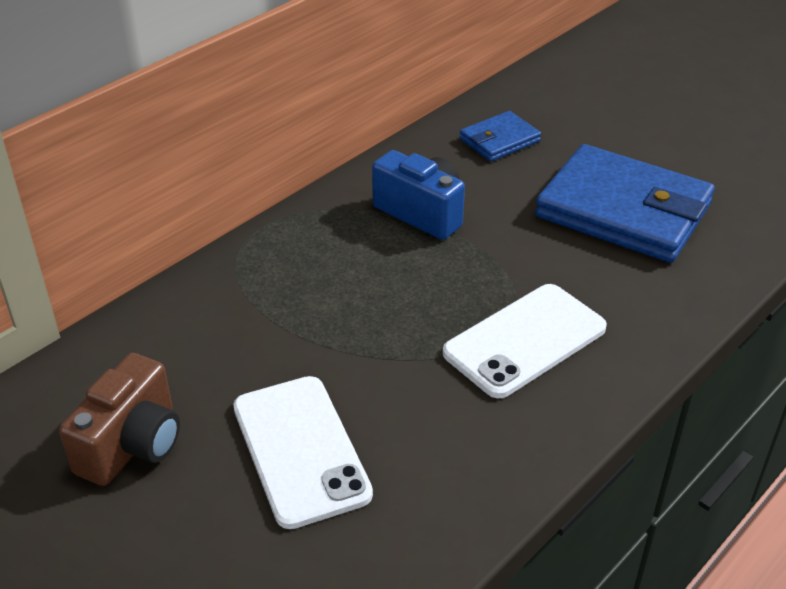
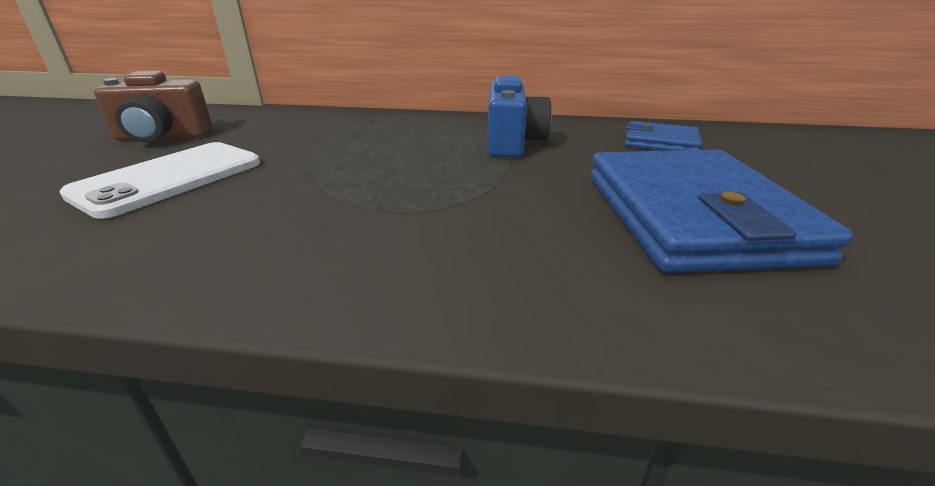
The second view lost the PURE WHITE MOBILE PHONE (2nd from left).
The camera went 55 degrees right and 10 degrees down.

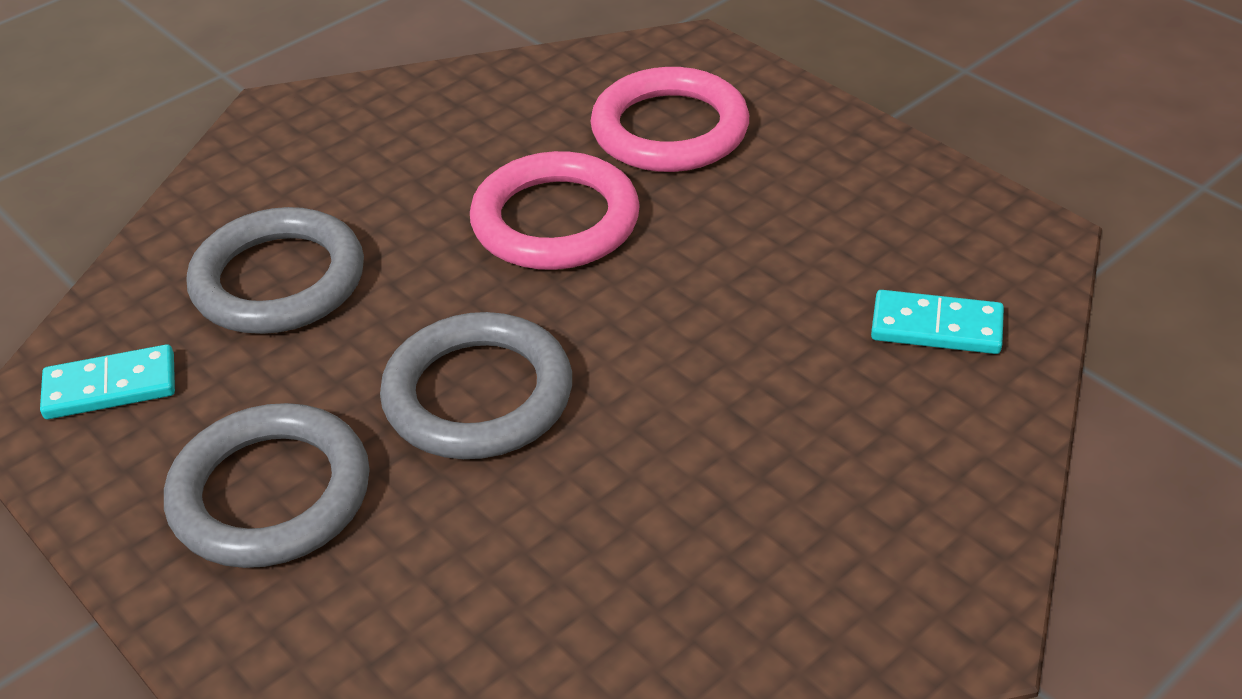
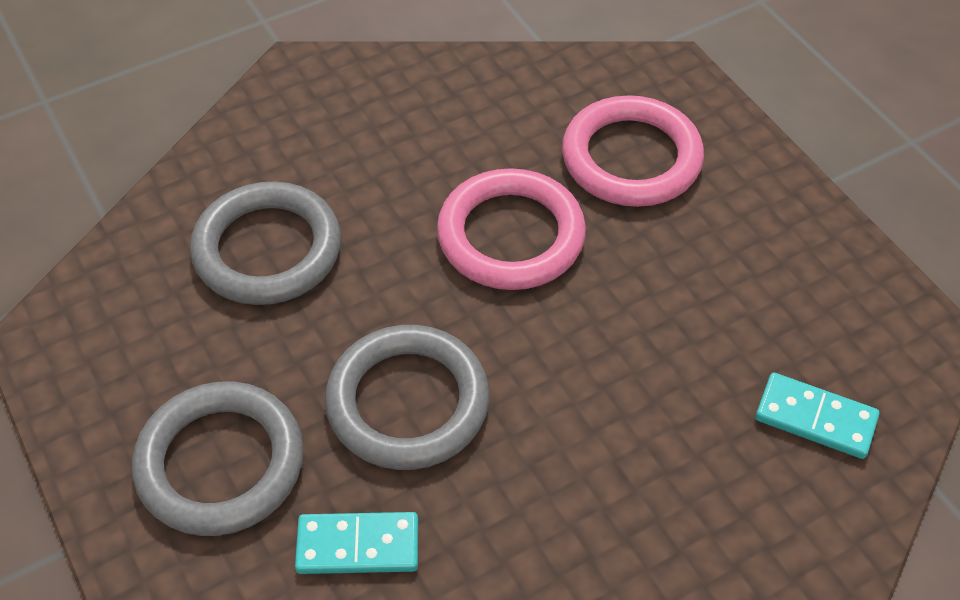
The AQUA DOMINO TILE (1st from left) ended up elsewhere.
The camera went 10 degrees right and 10 degrees up.

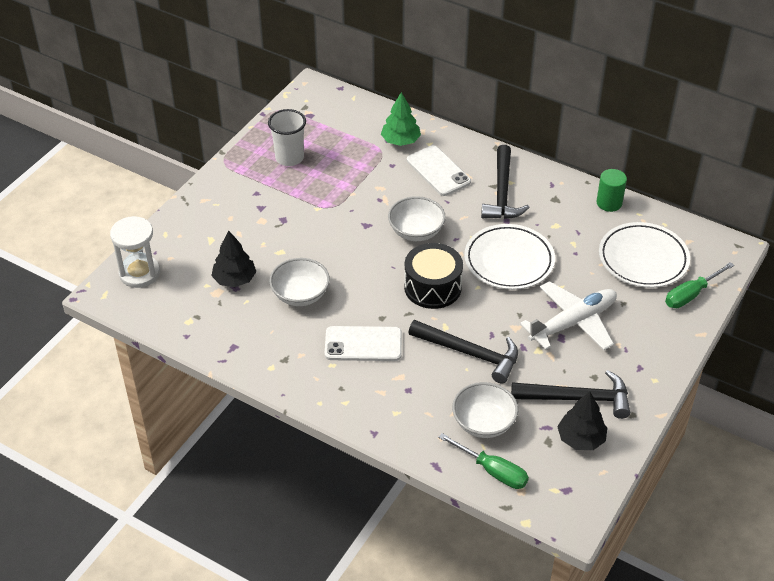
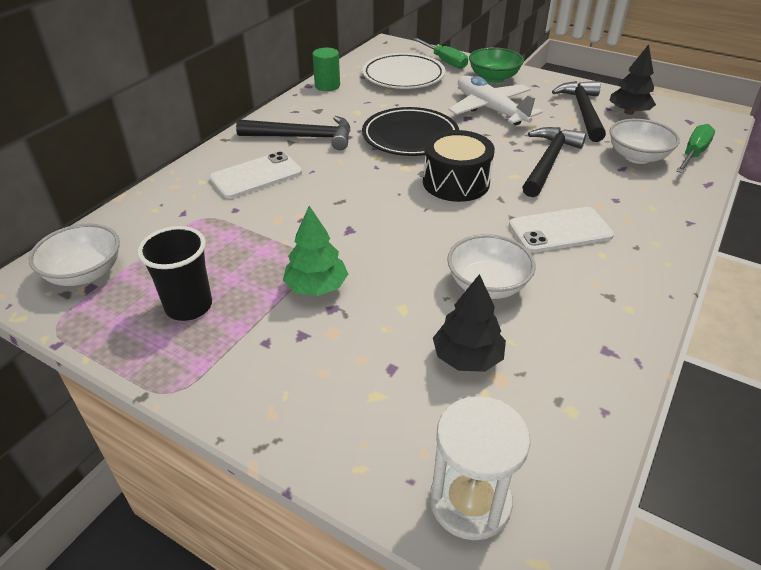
What was the PURE WHITE BEAKER turned into the BLACK BEAKER.
The PURE WHITE MOBILE PHONE (1st from left in the first image) ended up facing another way, 75 degrees clockwise from before.
The LEAF-GREEN FIR TREE ended up elsewhere.
The PURE WHITE BOWL (2nd from left in the first image) ended up elsewhere.
What was the PURE WHITE FLAT DISH (1st from left) turned into the BLACK FLAT DISH.
The second view gained the LEAF-GREEN BOWL.
The camera went 90 degrees left and 5 degrees down.

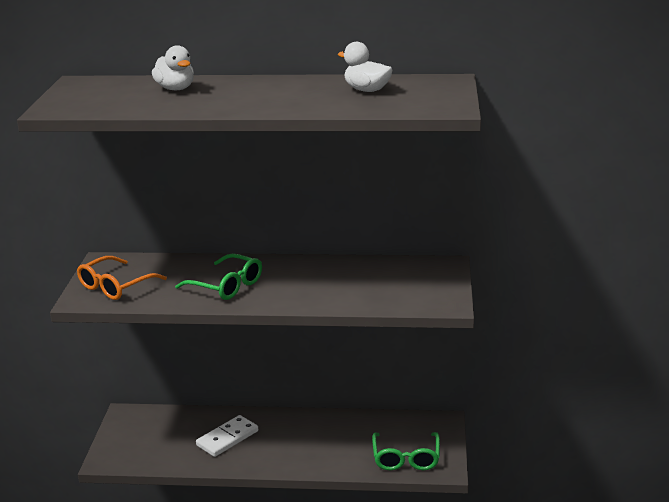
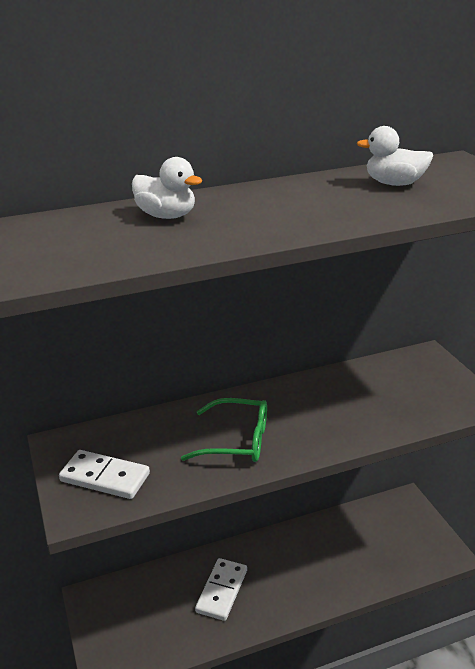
Where the BRIGHT ORANGE EYEGLASSES stood, the PURE WHITE DOMINO TILE (1st from left) came to stand.
The second view lost the LEAF-GREEN EYEGLASSES (2nd from left).
The camera went 25 degrees left and 5 degrees up.

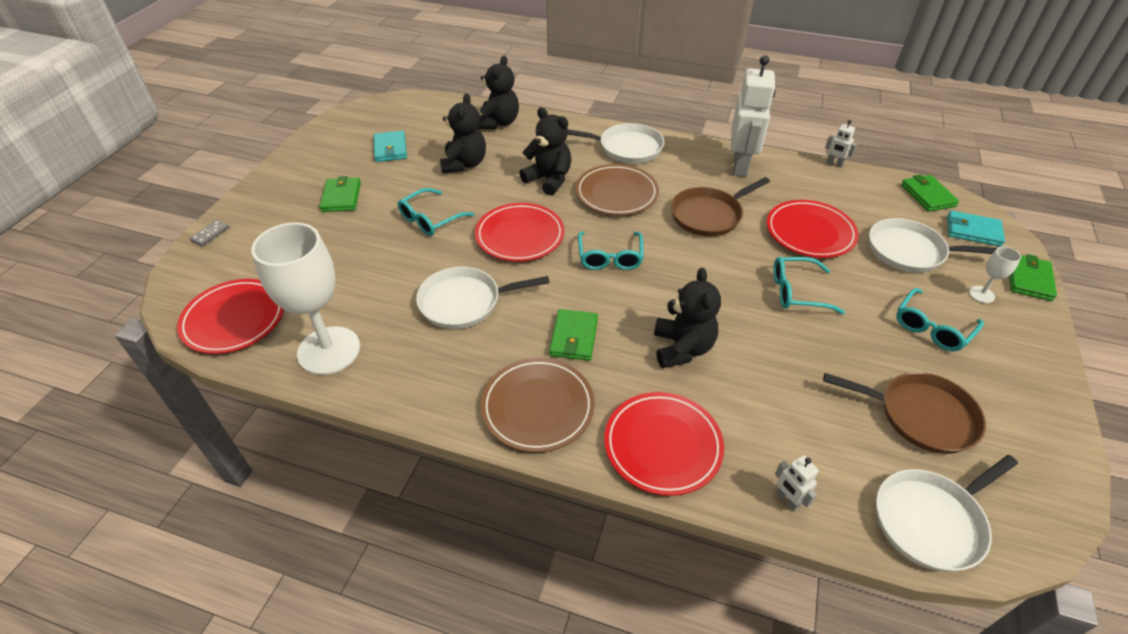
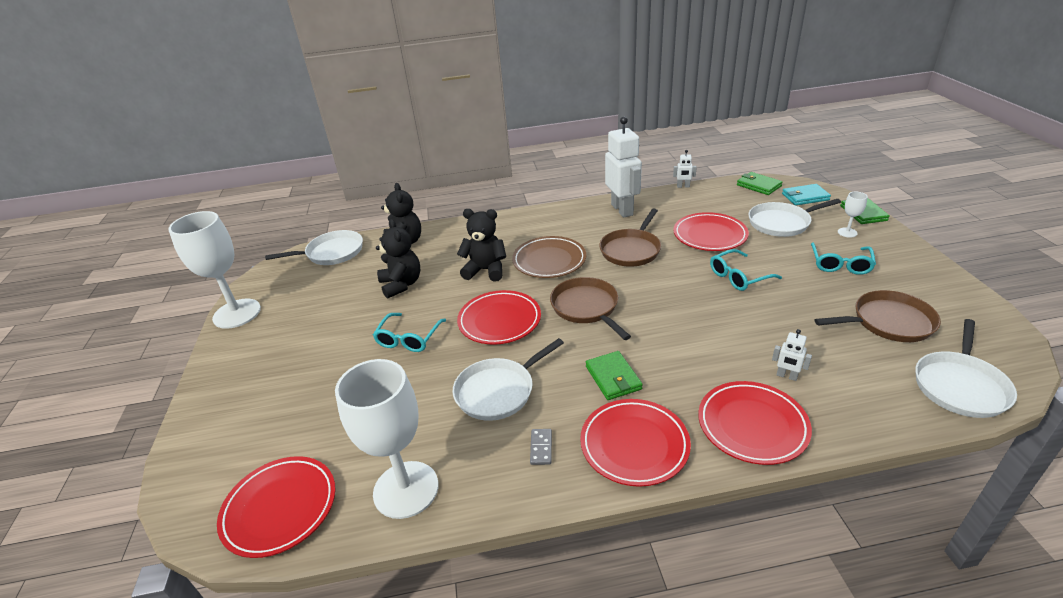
The GRAY DOMINO TILE ended up elsewhere.
The second view lost the LEAF-GREEN CARD WALLET (1st from left).
The second view lost the AQUA CARD WALLET (1st from left).
What was the RUSSET FLAT DISH (1st from left) turned into the RED FLAT DISH (3rd from left).
The PURE WHITE SKILLET (2nd from left in the first image) ended up elsewhere.
Where the AQUA EYEGLASSES (2nd from left) stood, the RUSSET SKILLET (1st from left) came to stand.
The second view lost the BLACK TEDDY (4th from left).
The PURE WHITE ROBOT (2nd from left in the first image) ended up elsewhere.
The second view gained the PURE WHITE WINE GLASS (1st from left).
The camera went 25 degrees left and 10 degrees down.

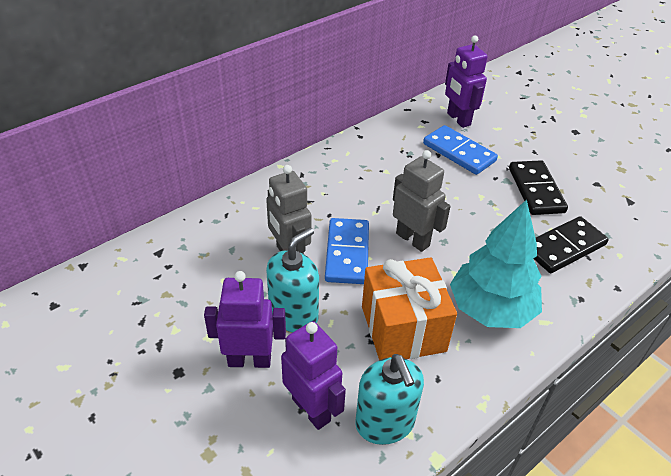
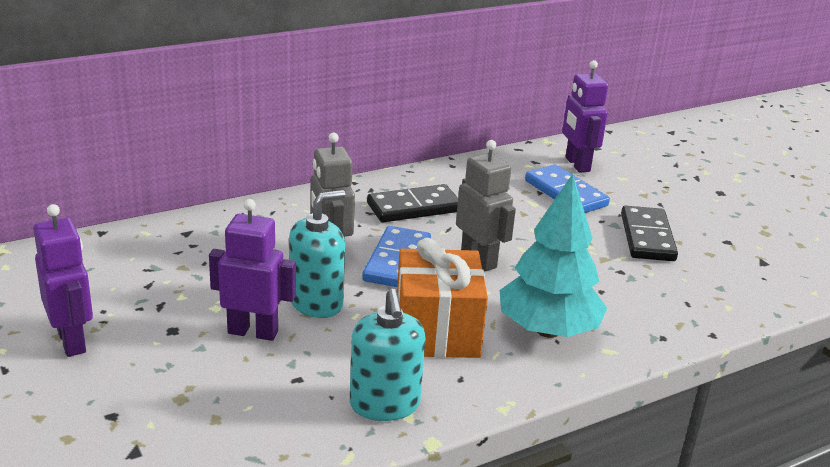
The ROYAL PURPLE ROBOT (2nd from left in the first image) ended up elsewhere.
The BLACK DOMINO TILE (2nd from left in the first image) ended up elsewhere.
The camera went 10 degrees right and 15 degrees down.

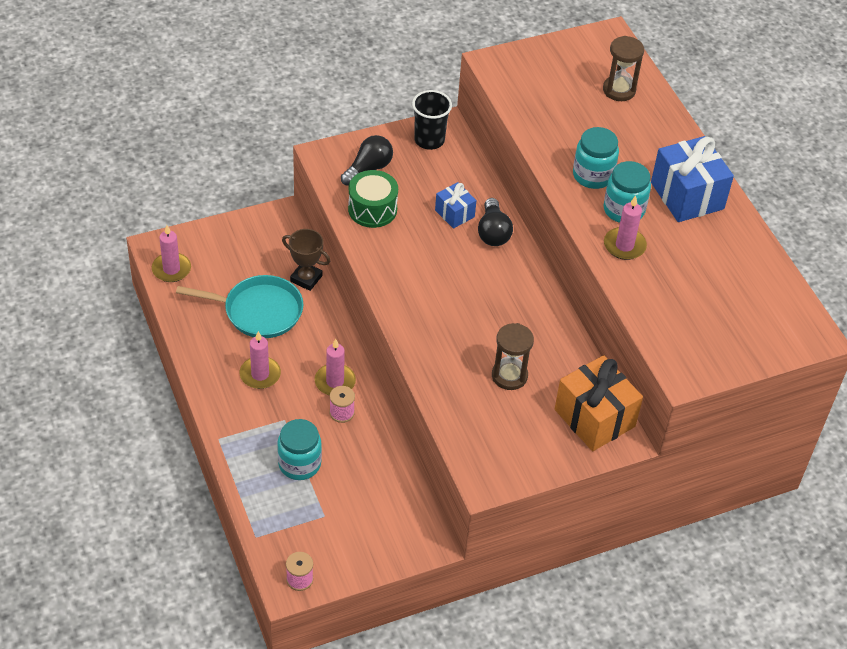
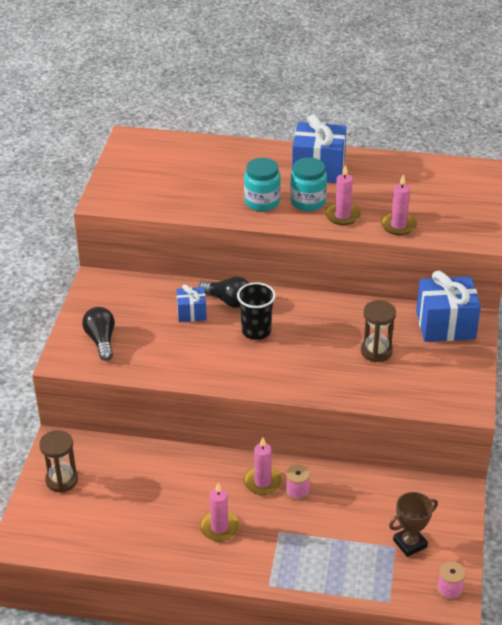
The PINK PILLAR CANDLE (1st from left in the first image) ended up elsewhere.
The second view lost the AQUA SKILLET.
The second view lost the AQUA PRESERVE JAR (1st from left).
The RUSSET TROPHY ended up elsewhere.
The second view lost the LEAF-GREEN SNARE DRUM.
The BLACK BEAKER ended up elsewhere.
What was the BRIGHT ORANGE PRESENT turned into the ROYAL BLUE PRESENT (3rd from left).
The RUSSET HOURGLASS (2nd from left in the first image) ended up elsewhere.
The camera went 55 degrees left and 10 degrees down.

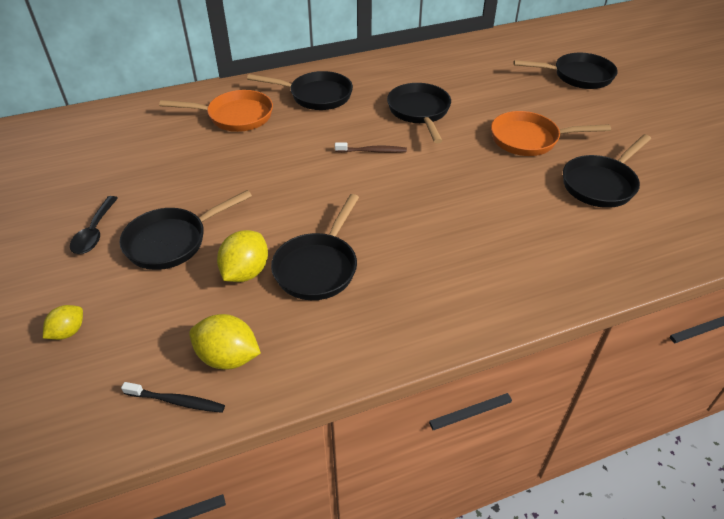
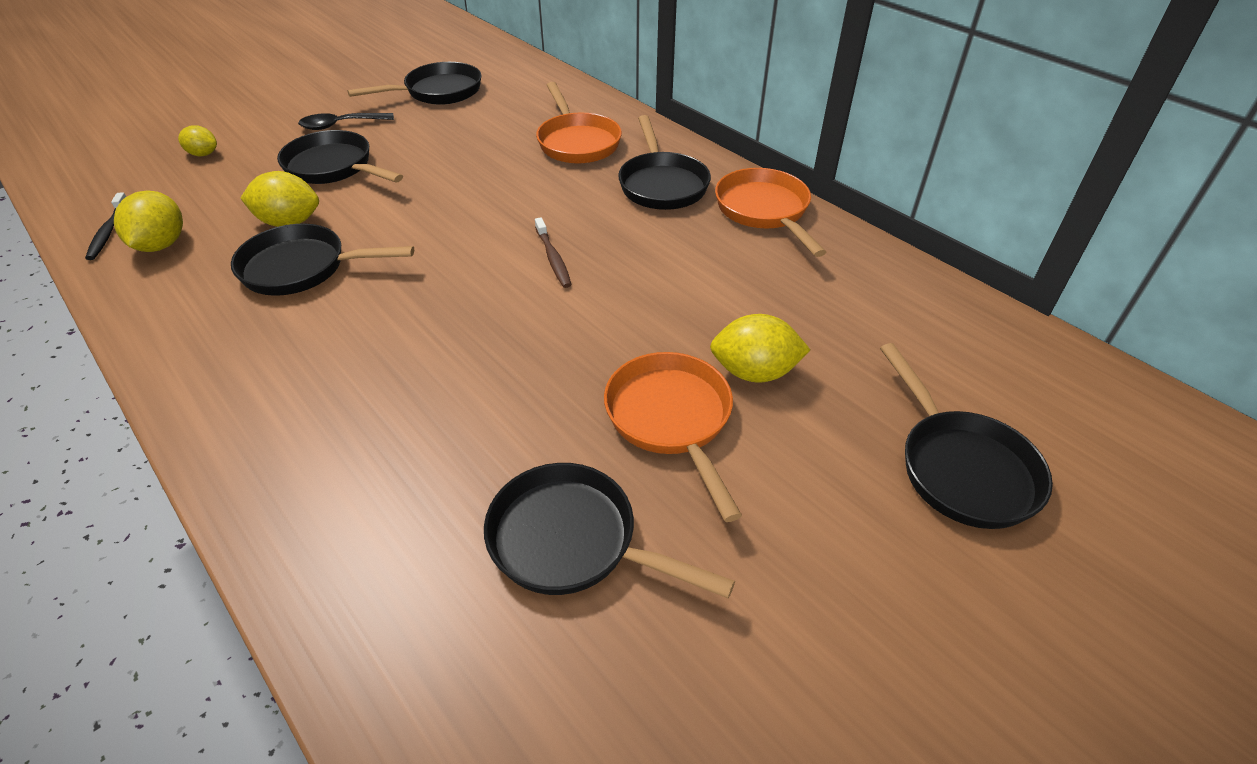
The BLACK SKILLET (4th from left in the first image) ended up elsewhere.
The second view gained the GOLDEN LEMON (4th from left).
The second view gained the BRIGHT ORANGE SKILLET (3rd from left).
The camera went 70 degrees right and 0 degrees up.

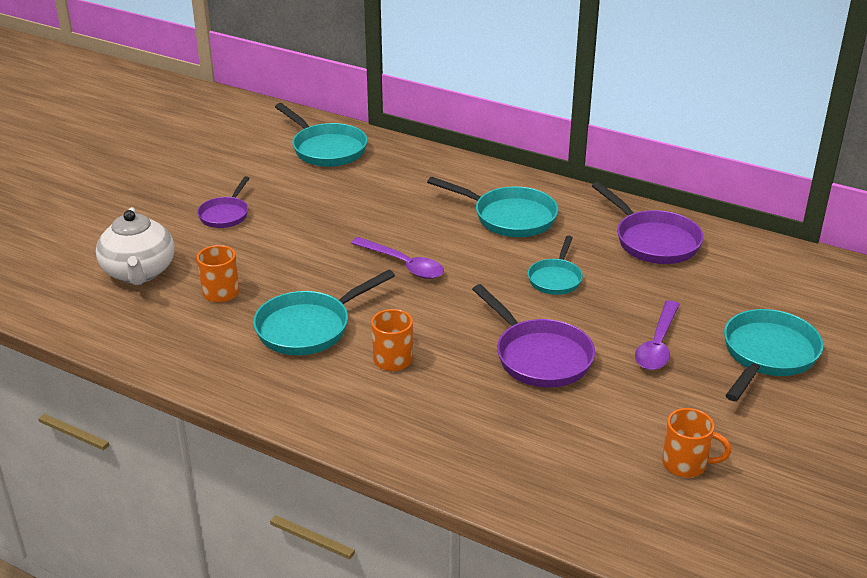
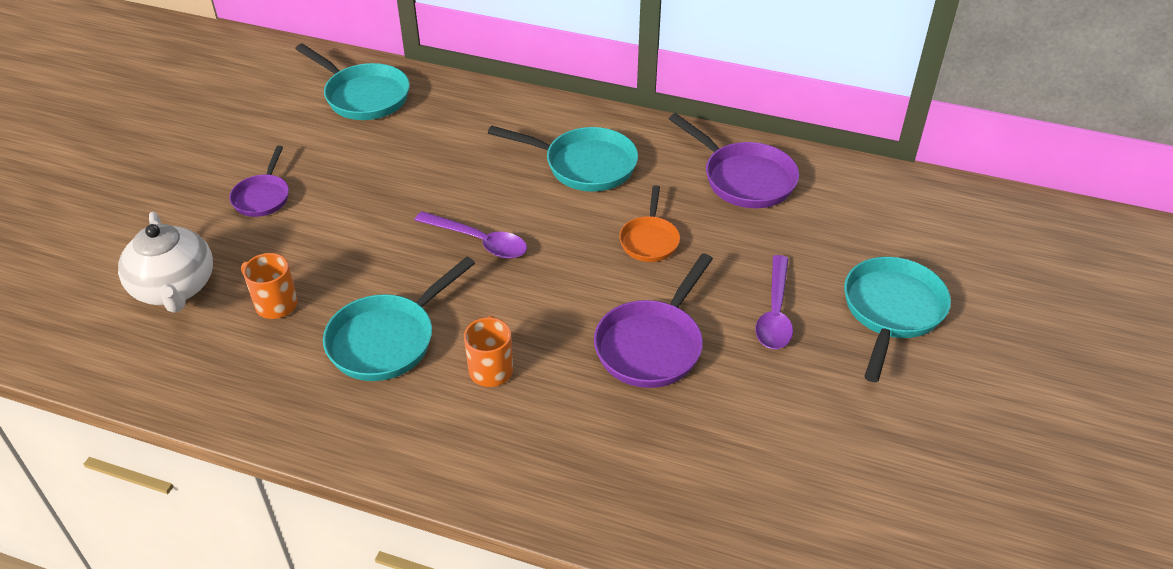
The ROYAL PURPLE SKILLET (2nd from left) ended up facing another way, 75 degrees clockwise from before.
What was the AQUA SKILLET (4th from left) turned into the BRIGHT ORANGE SKILLET.
The second view lost the BRIGHT ORANGE TEA MUG (3rd from left).
The camera went 10 degrees left and 10 degrees up.

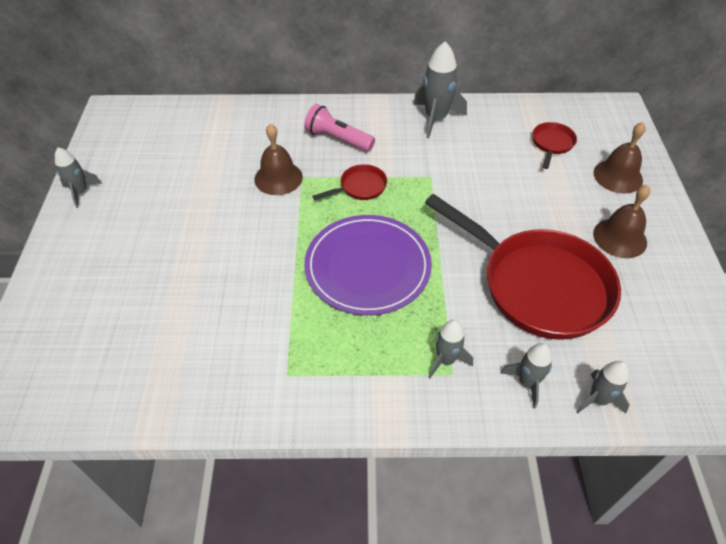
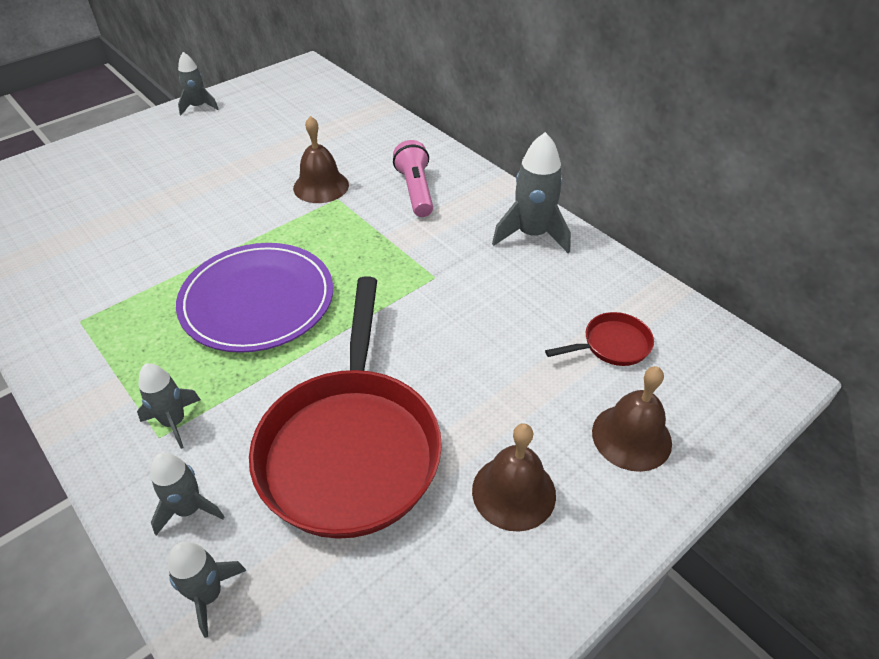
The second view lost the RED SKILLET (1st from left).
The camera went 50 degrees right and 5 degrees down.

